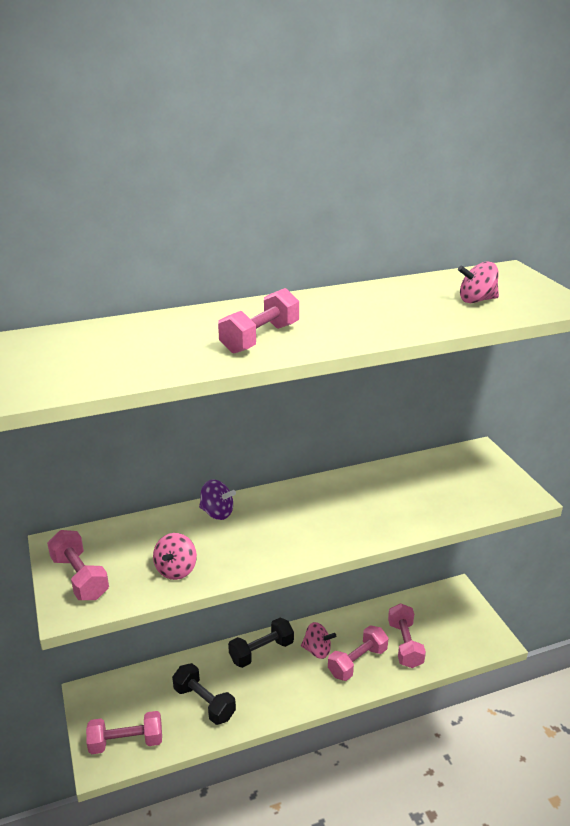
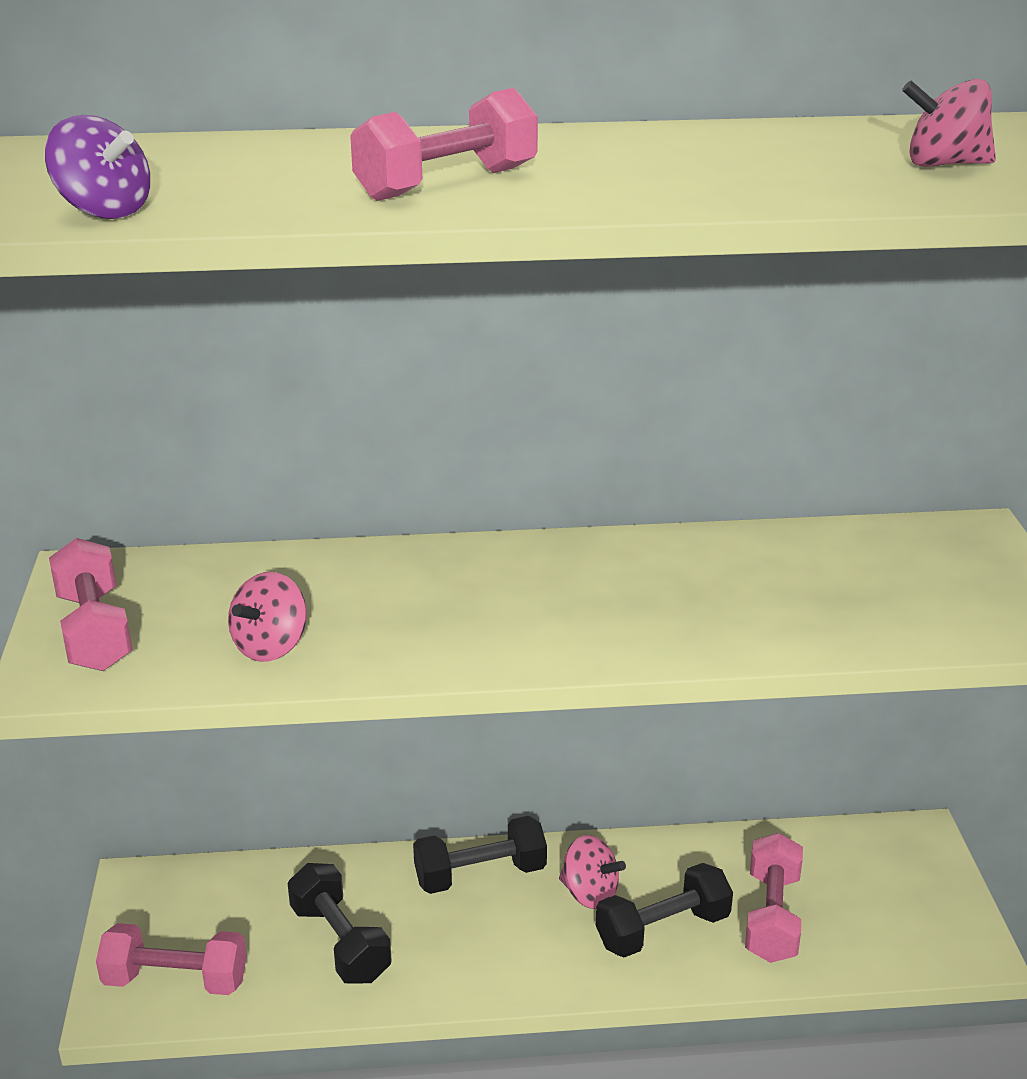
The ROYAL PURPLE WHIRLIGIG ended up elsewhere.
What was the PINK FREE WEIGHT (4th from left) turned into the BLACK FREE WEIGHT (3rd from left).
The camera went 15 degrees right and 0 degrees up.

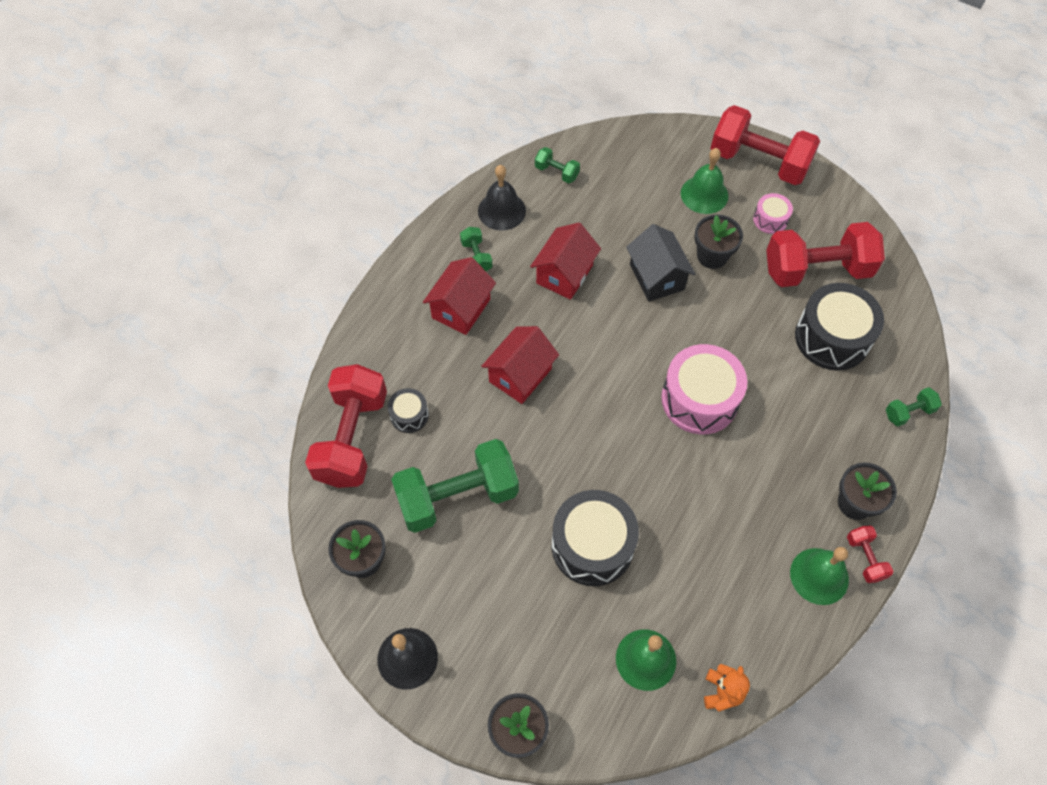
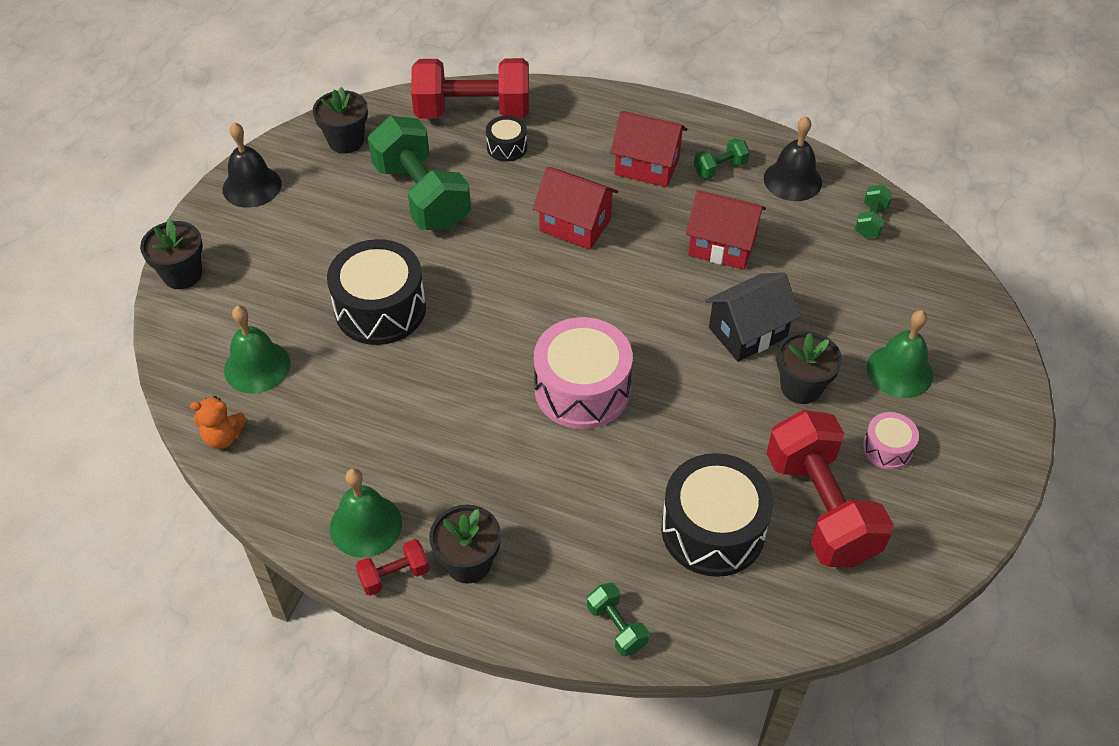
The second view lost the RED FREE WEIGHT (2nd from left).
The camera went 80 degrees right and 10 degrees down.

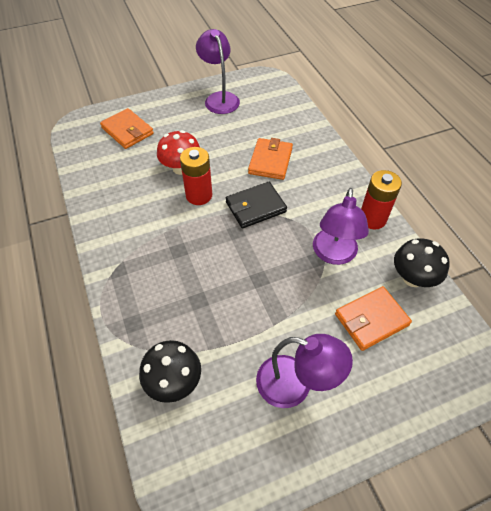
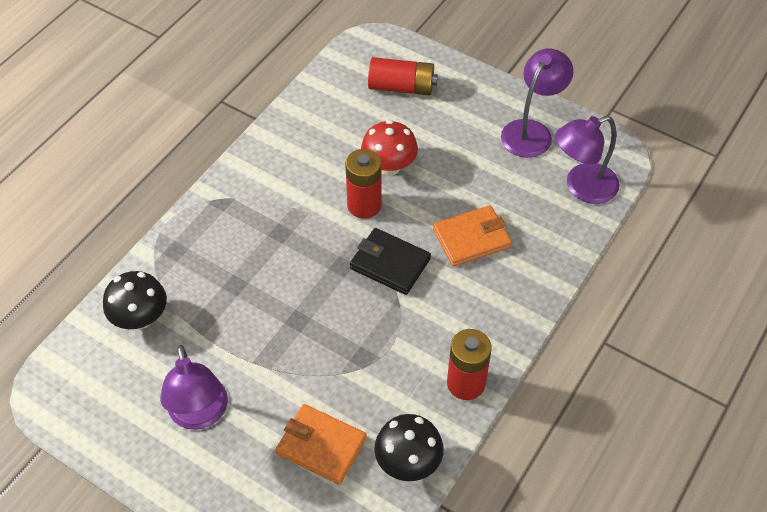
Where the BRIGHT ORANGE CARD WALLET (1st from left) stood, the RED BATTERY (2nd from left) came to stand.
The ROYAL PURPLE LAMP (3rd from left) ended up elsewhere.
The camera went 55 degrees right and 0 degrees up.

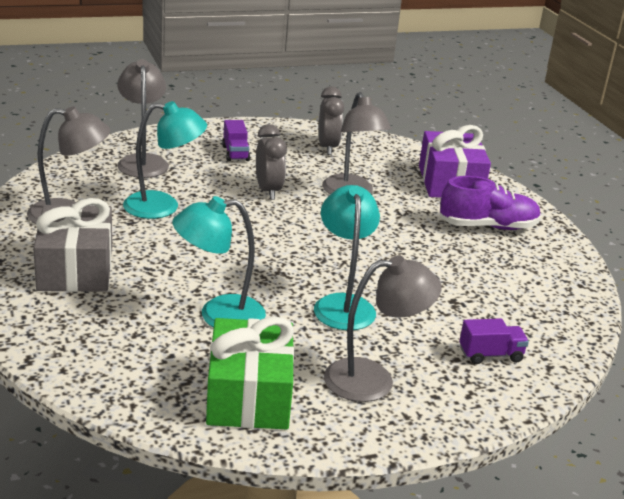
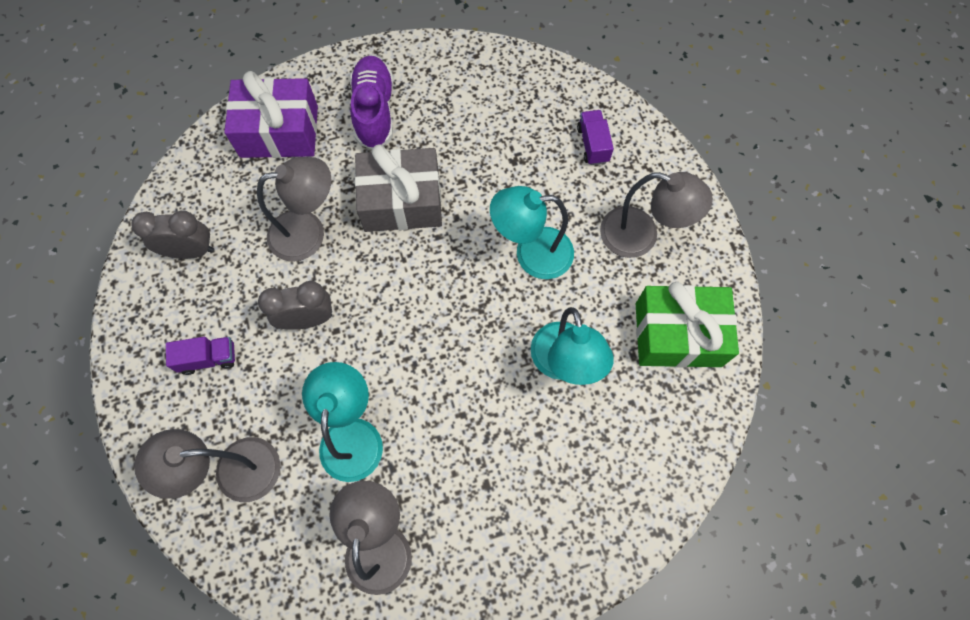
The GRAY PRESENT ended up elsewhere.
The GRAY LAMP (4th from left) ended up facing another way, 120 degrees clockwise from before.
The camera went 85 degrees left and 40 degrees up.

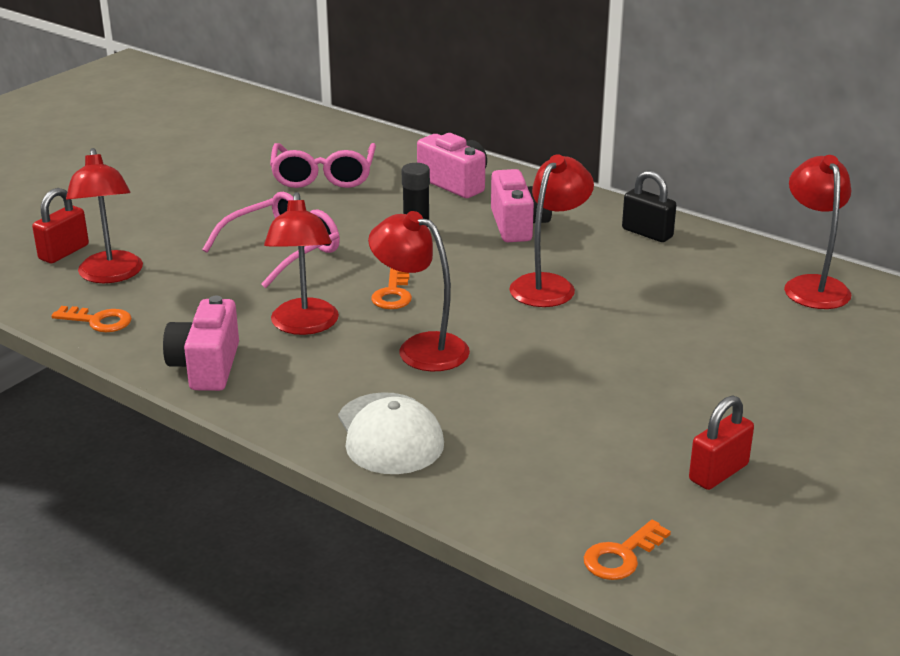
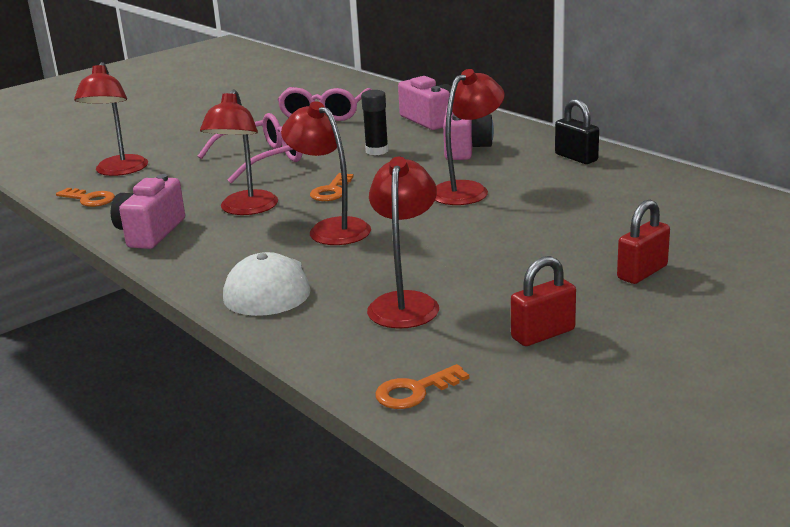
The RED PADLOCK (1st from left in the first image) ended up elsewhere.
The RED LAMP (5th from left in the first image) ended up elsewhere.
The camera went 15 degrees right and 5 degrees down.

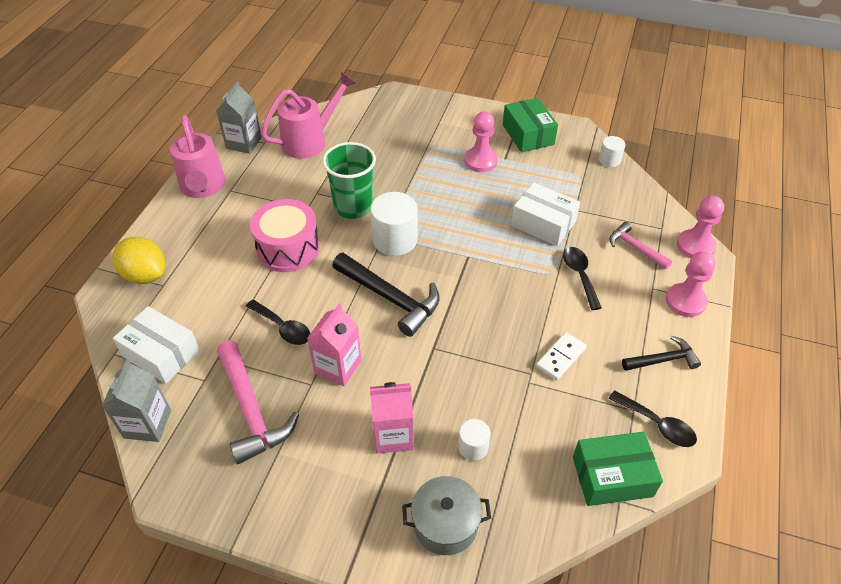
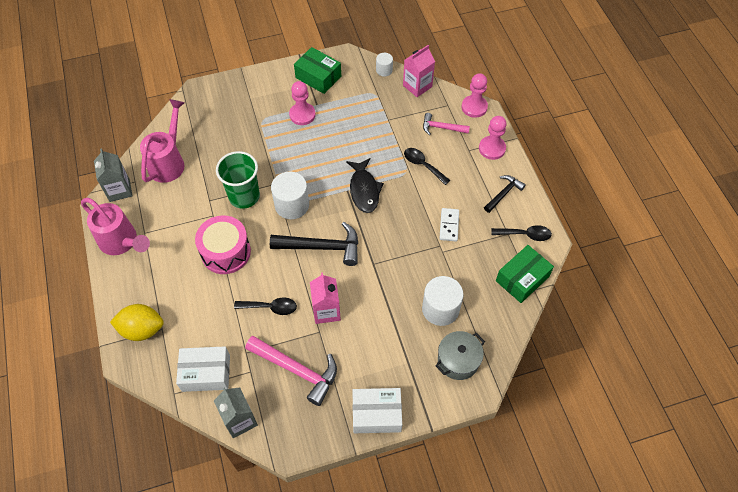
The PINK MILK CARTON (2nd from left) ended up elsewhere.
The size of the PURE WHITE CYLINDER (2nd from left in the first image) changed by a factor of 1.85.
The PURE WHITE BOX (2nd from left) ended up elsewhere.
The second view gained the BLACK TOY FISH.
The camera went 35 degrees left and 10 degrees up.

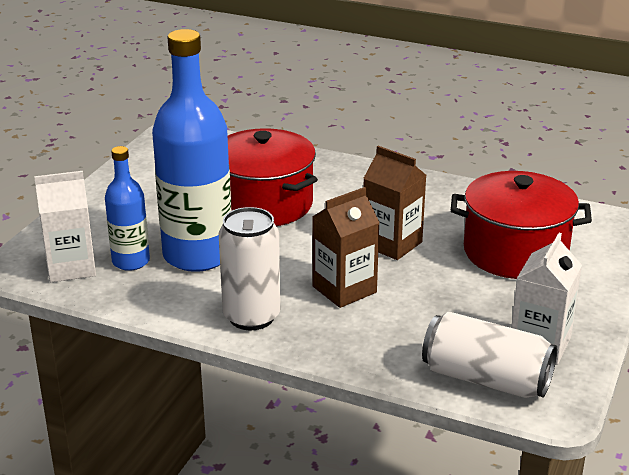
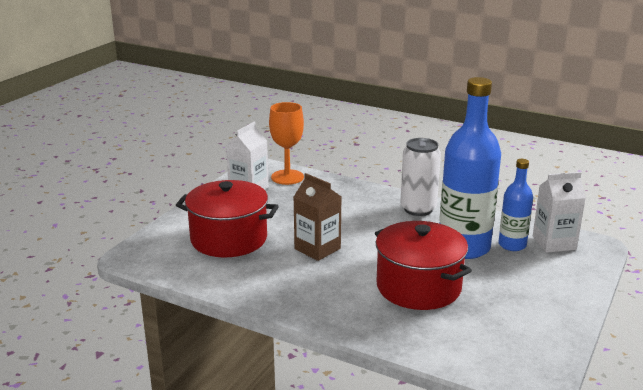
The second view lost the RUSSET MILK CARTON (1st from left).
Where the PURE WHITE SODA CAN (2nd from left) stood, the BRIGHT ORANGE WINE GLASS came to stand.
The camera went 175 degrees left and 5 degrees down.

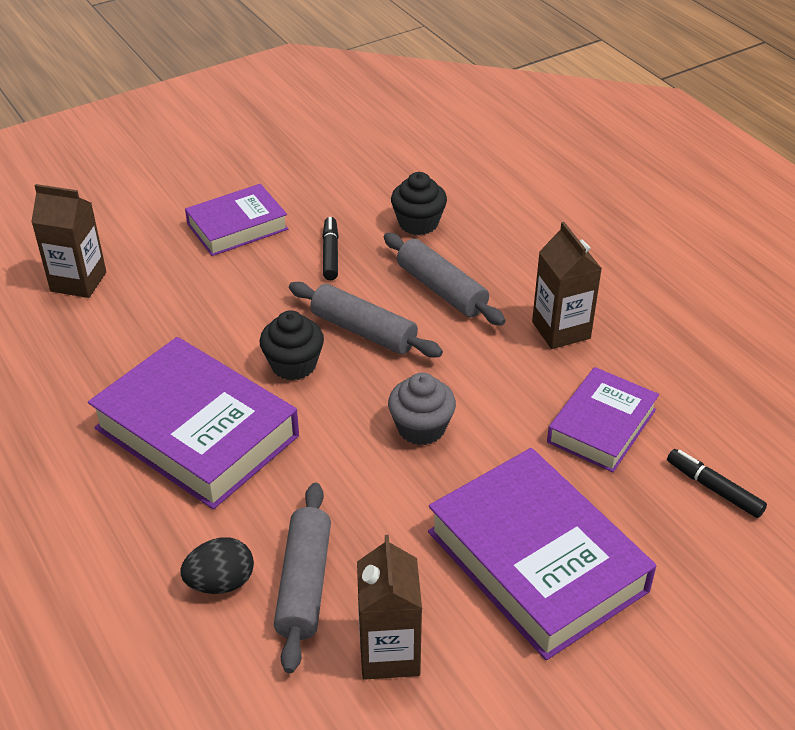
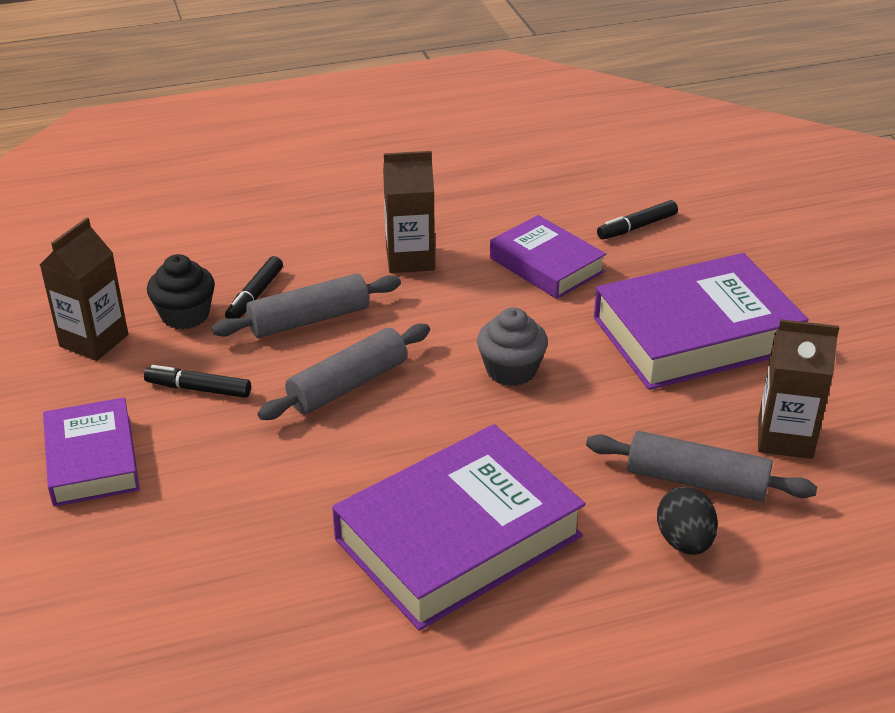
The RUSSET MILK CARTON (1st from left) ended up elsewhere.
The second view lost the BLACK FAIRY CAKE (1st from left).
The second view gained the BLACK MARKER PEN (2nd from left).
The camera went 75 degrees left and 5 degrees down.

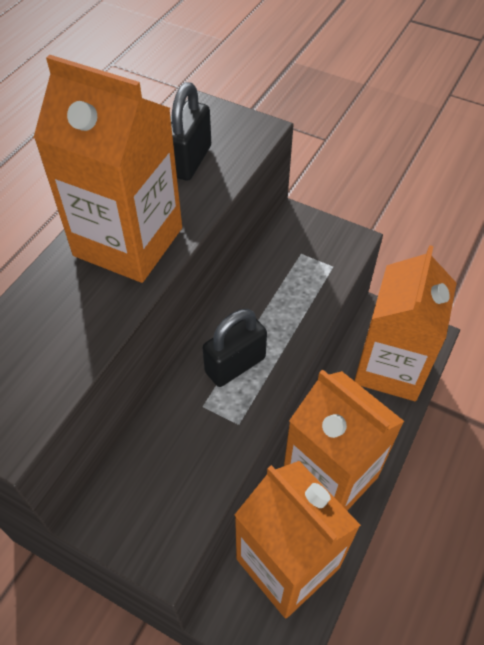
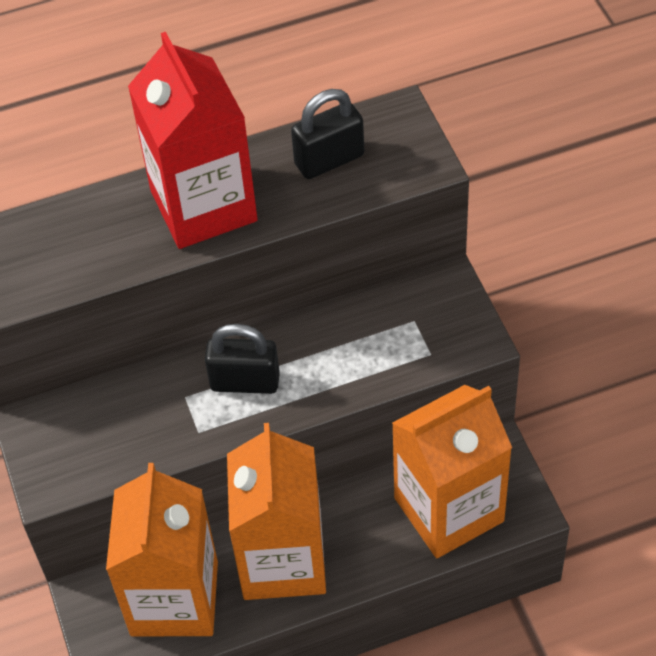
What was the BRIGHT ORANGE MILK CARTON (1st from left) turned into the RED MILK CARTON.
The camera went 45 degrees right and 0 degrees up.

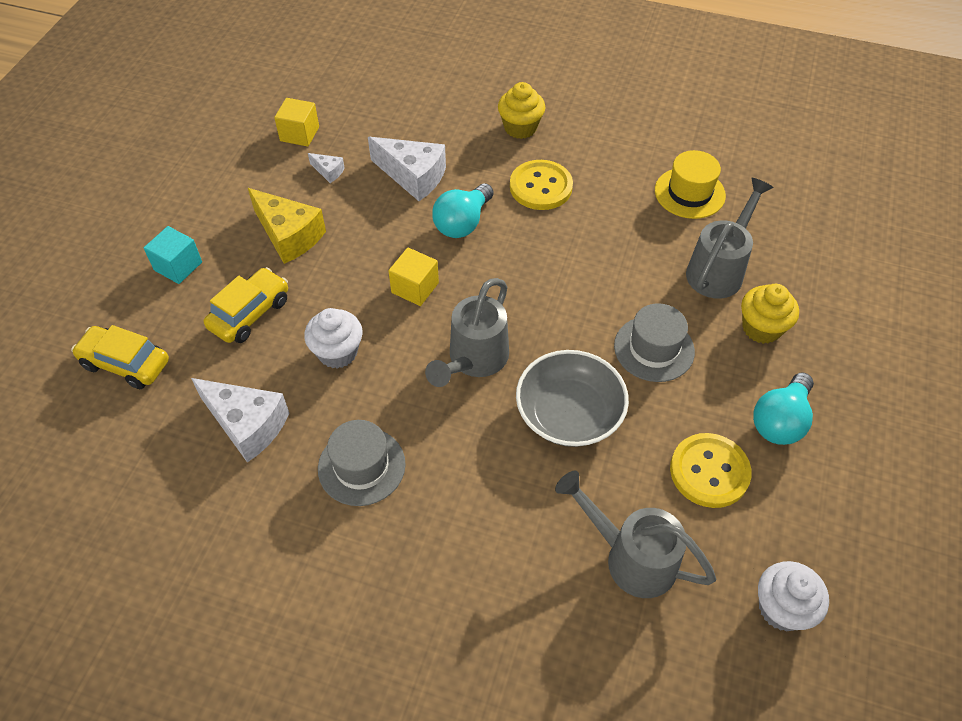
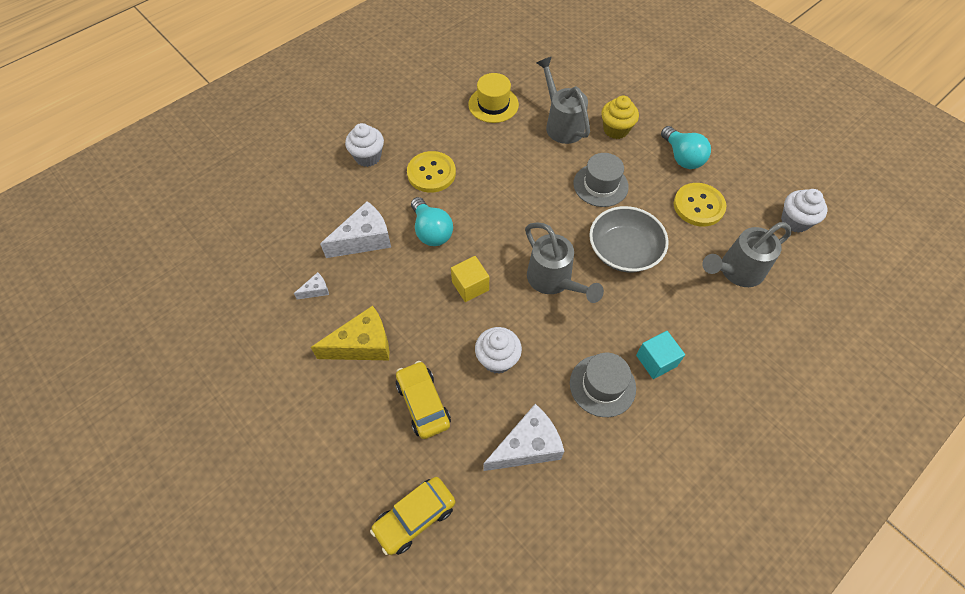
The AQUA BLOCK ended up elsewhere.
The second view lost the GOLDEN BLOCK (1st from left).
What was the GOLDEN FAIRY CAKE (1st from left) turned into the PURE WHITE FAIRY CAKE (1st from left).
The camera went 60 degrees left and 5 degrees up.

